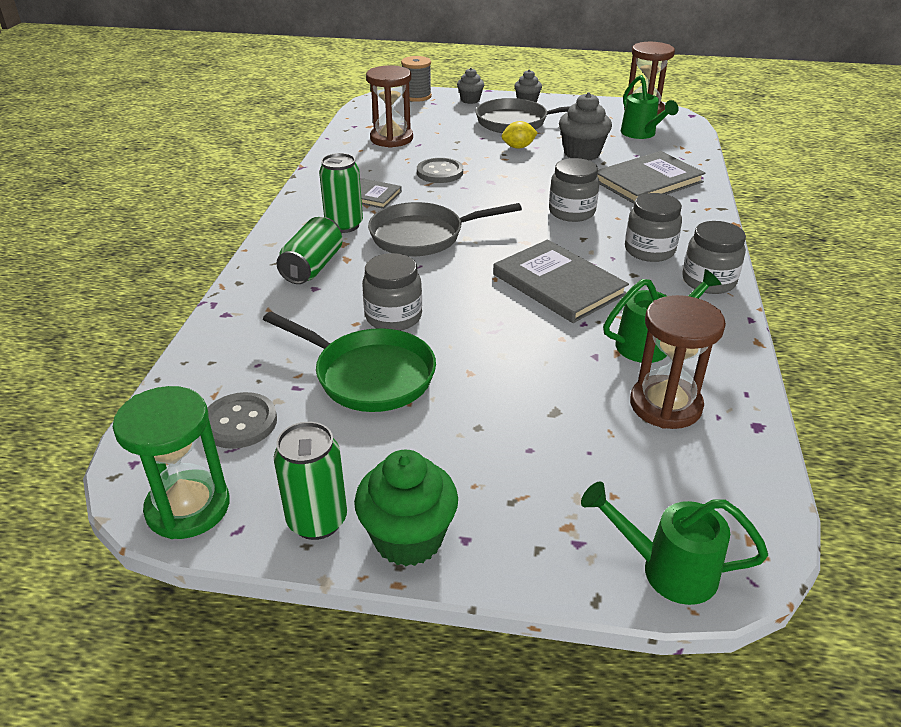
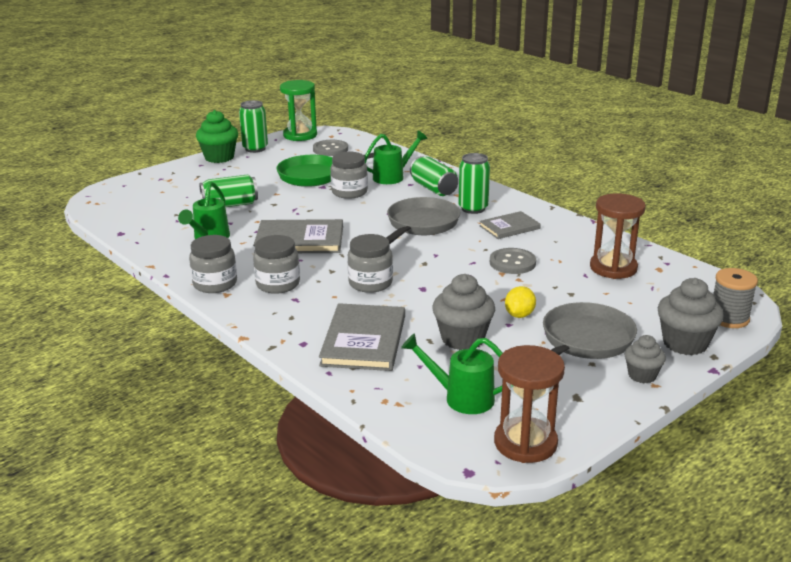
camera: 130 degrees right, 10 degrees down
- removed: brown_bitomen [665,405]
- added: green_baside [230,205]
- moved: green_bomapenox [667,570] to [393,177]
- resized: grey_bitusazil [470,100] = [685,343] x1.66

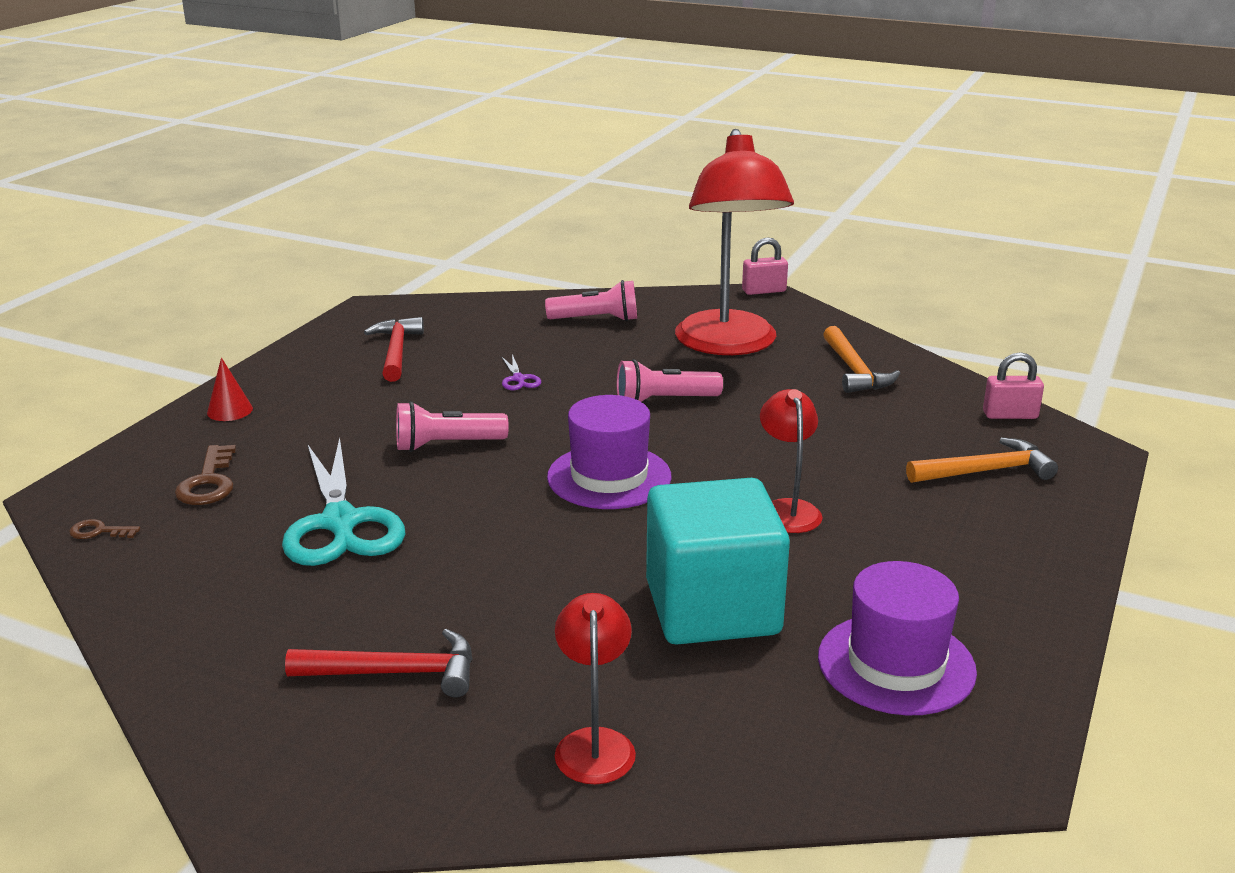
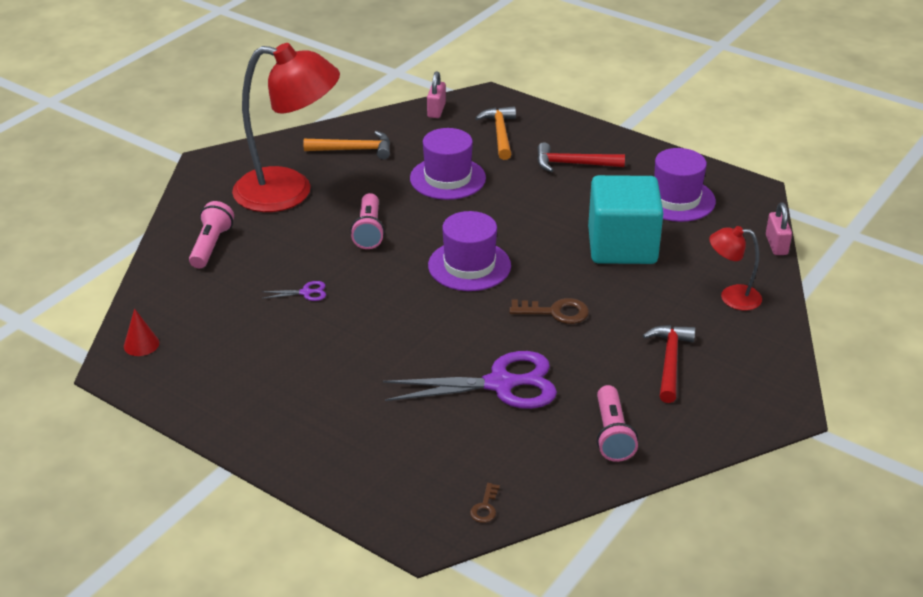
camera: 80 degrees left, 10 degrees up
- removed: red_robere [787,509]
- added: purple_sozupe [447,178]
- moved: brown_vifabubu [208,482] to [555,312]
- moved: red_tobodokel [230,410] to [141,344]
- moved: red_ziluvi [396,351] to [573,164]
- moved: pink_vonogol [447,445] to [612,434]
- moved: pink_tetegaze [764,291] to [776,245]
- recoloured: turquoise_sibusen [340,523] to purple_sibusen [501,384]

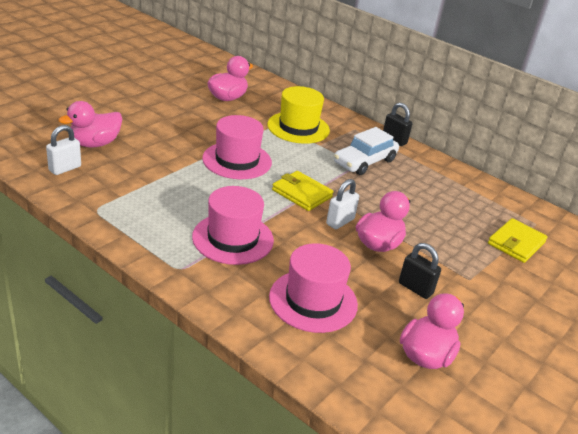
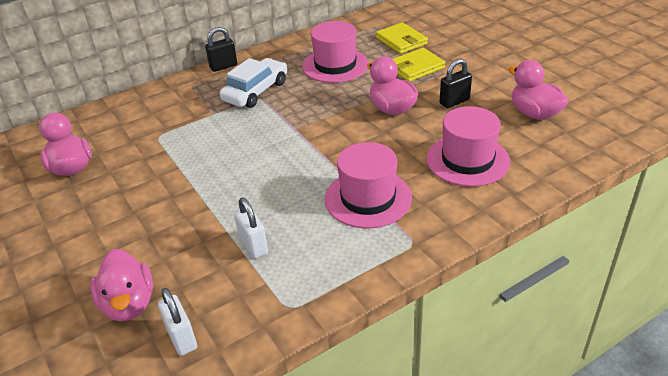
camera: 65 degrees left, 5 degrees up
- removed: yellow_sozupe [298,127]
- moved: pink_sozupe [237,160] to [335,65]
- moved: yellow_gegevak [302,193] to [416,67]
- moved: white_tetegaze [340,222] to [253,246]
- turned: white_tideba [364,161] = [256,91] 120 degrees counterclockwise

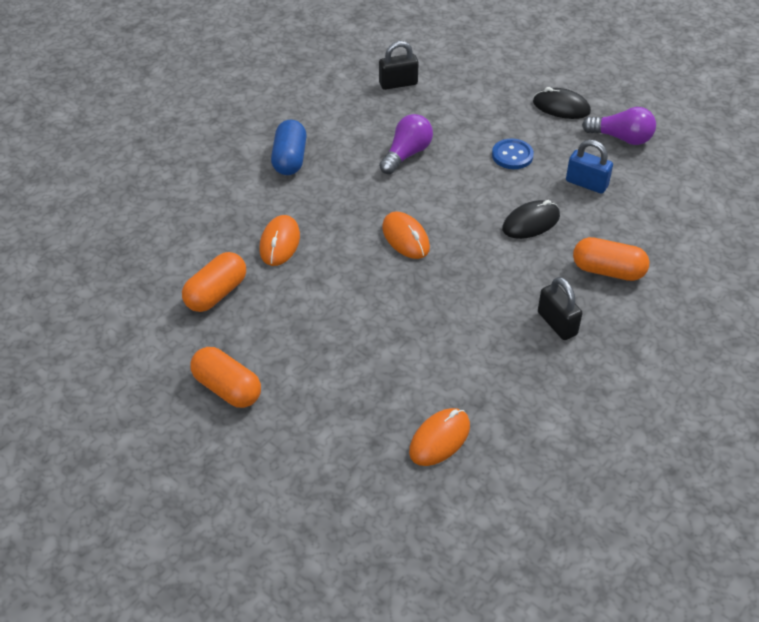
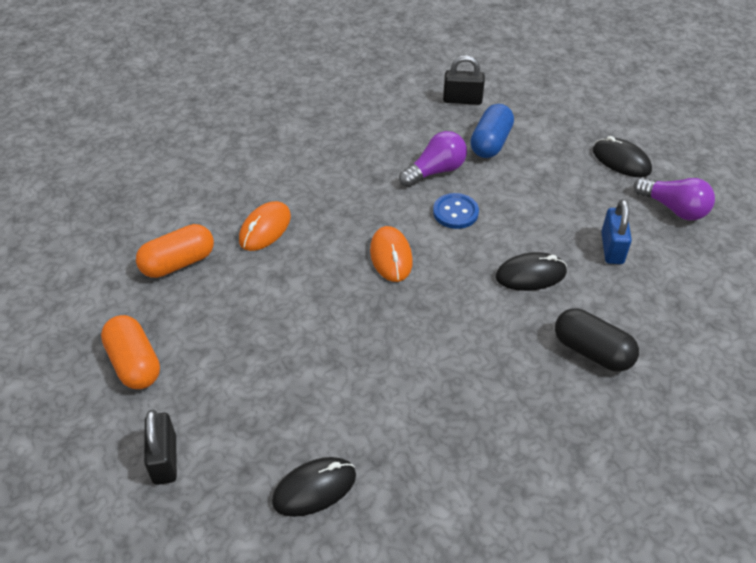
camera: 20 degrees right, 0 degrees up
- moved: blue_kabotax [290,159] to [490,143]
- moved: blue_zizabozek [512,155] to [455,212]
- moved: black_tetegaze [557,323] to [165,459]
- recoloured: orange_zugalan [439,439] to black_zugalan [314,488]
- recoloured: orange_kabotax [608,271] to black_kabotax [592,351]
- turned: blue_tetegaze [586,183] = [612,248] 45 degrees clockwise

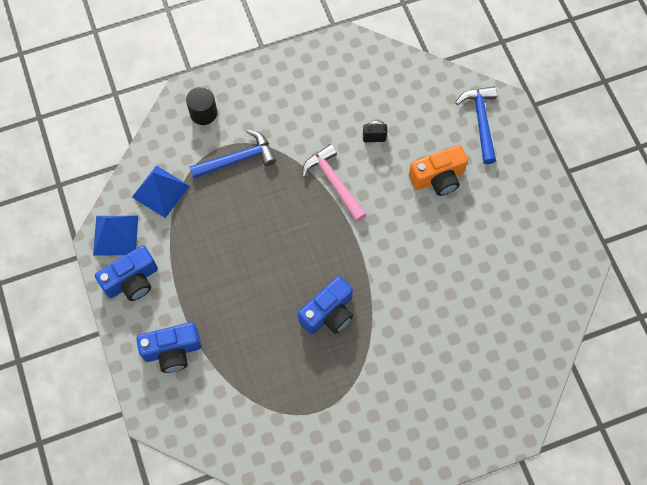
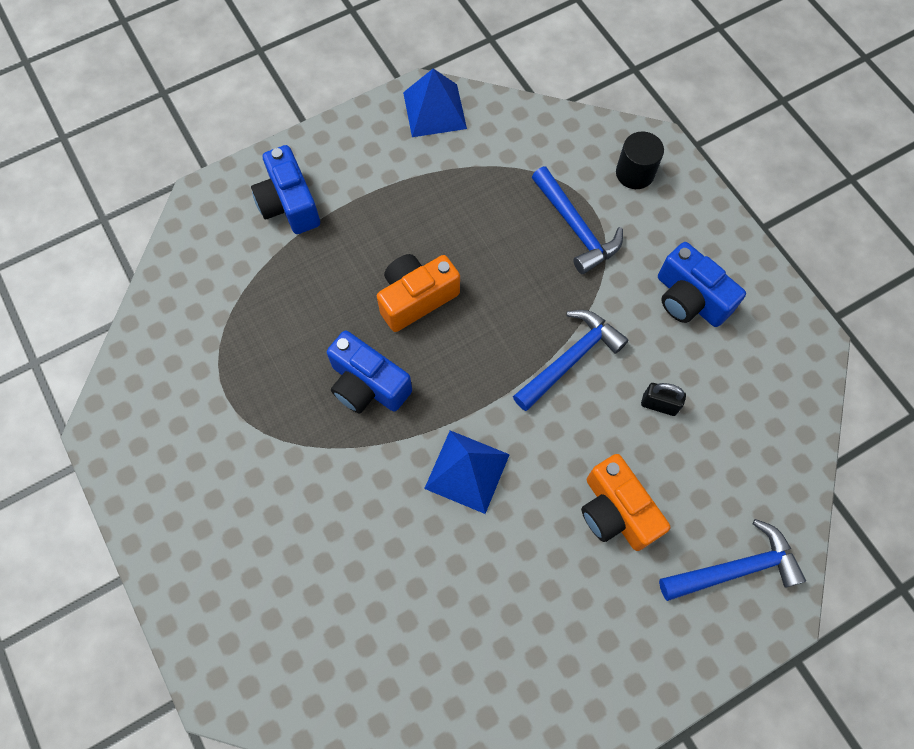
camera: 80 degrees right, 0 degrees up
- added: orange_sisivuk [416,298]
- moved: blue_sisivuk [132,281] to [689,299]
- moved: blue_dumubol [160,191] to [467,471]
- recoloured: pink_ziluvi [333,182] to blue_ziluvi [570,358]
- turned: black_tetegaze [374,138] = [659,404] 60 degrees counterclockwise

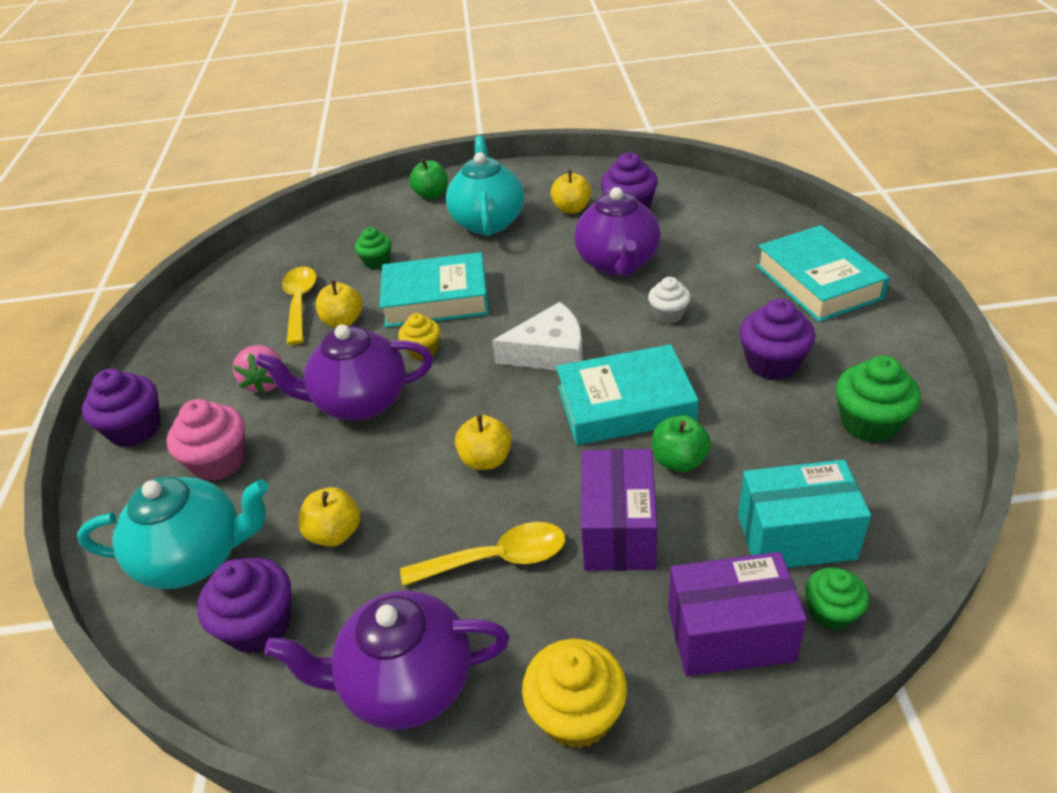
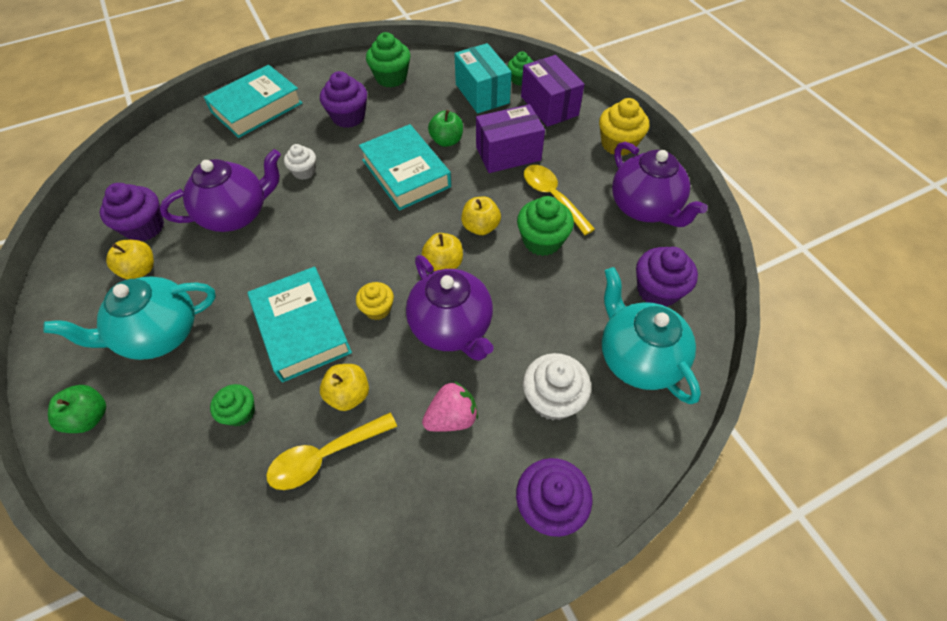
camera: 115 degrees left, 15 degrees up
- removed: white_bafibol [549,352]
- added: green_bitusazil [542,241]
- moved: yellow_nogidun [335,533] to [443,263]
- recoloured: pink_bitusazil [219,461] to white_bitusazil [552,399]

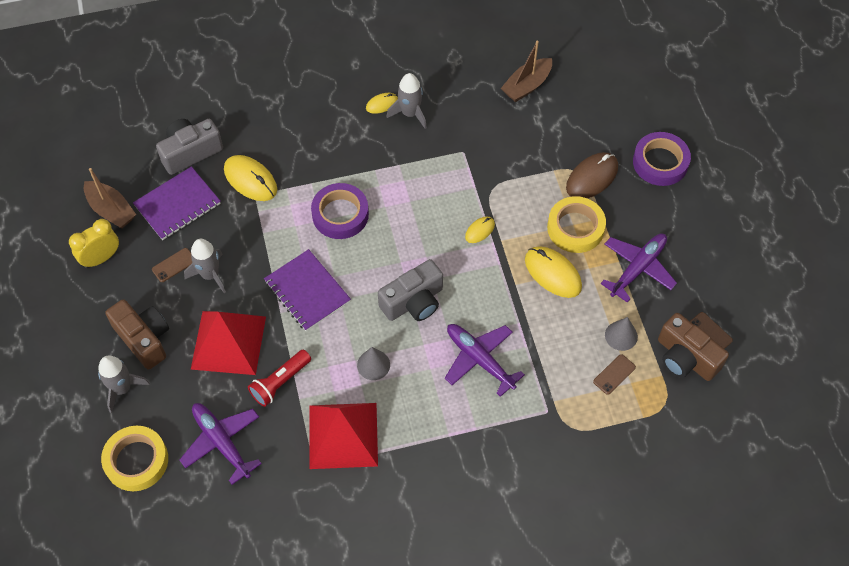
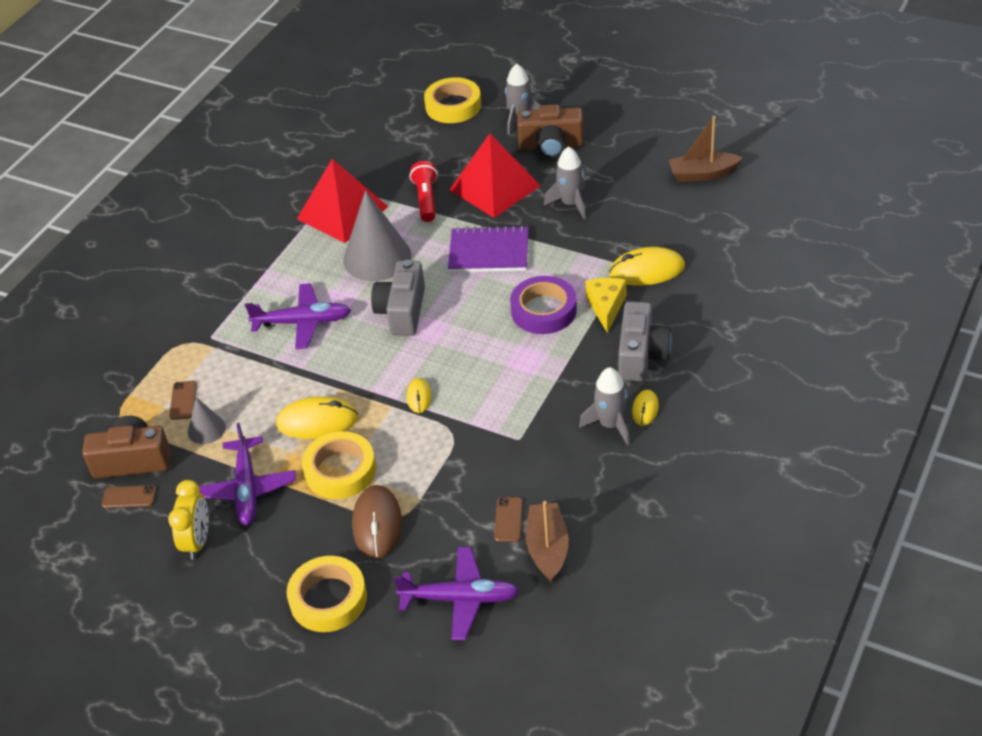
camera: 135 degrees right, 15 degrees down
- removed: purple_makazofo [177,205]
- added: yellow_bafibol [606,307]
- moved: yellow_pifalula [101,258] to [197,541]
- moved: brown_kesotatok [174,265] to [508,519]
- moved: grey_sisivuk [190,152] to [641,355]
- moved: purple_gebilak [222,443] to [460,599]
- recoloured: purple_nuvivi [660,162] to yellow_nuvivi [328,599]
- resized: grey_tobodokel [373,365] = [377,257] x1.99

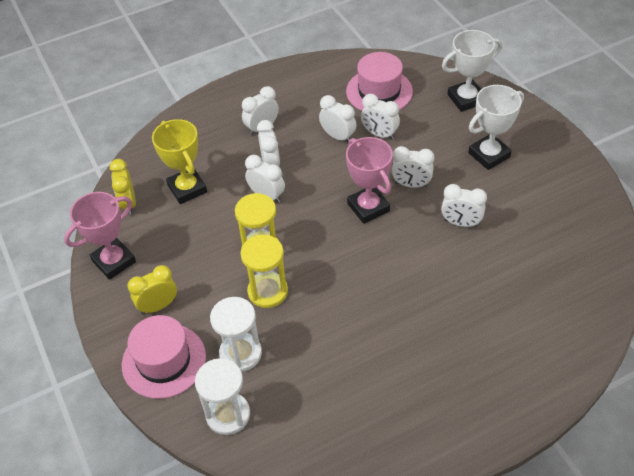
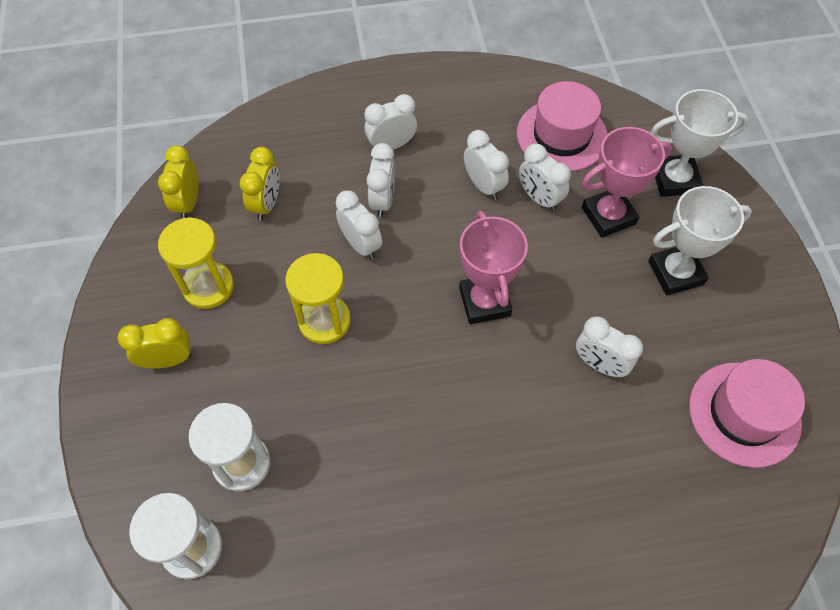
camera: 15 degrees right, 10 degrees up
- removed: white_pifalula [411,184]
- moved: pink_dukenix [114,261] to [608,216]
- moved: pink_sozupe [164,361] to [744,414]
- moved: yellow_bitomen [267,291] to [208,287]
- replaced: yellow_dukenix [187,189] to yellow_pifalula [266,204]

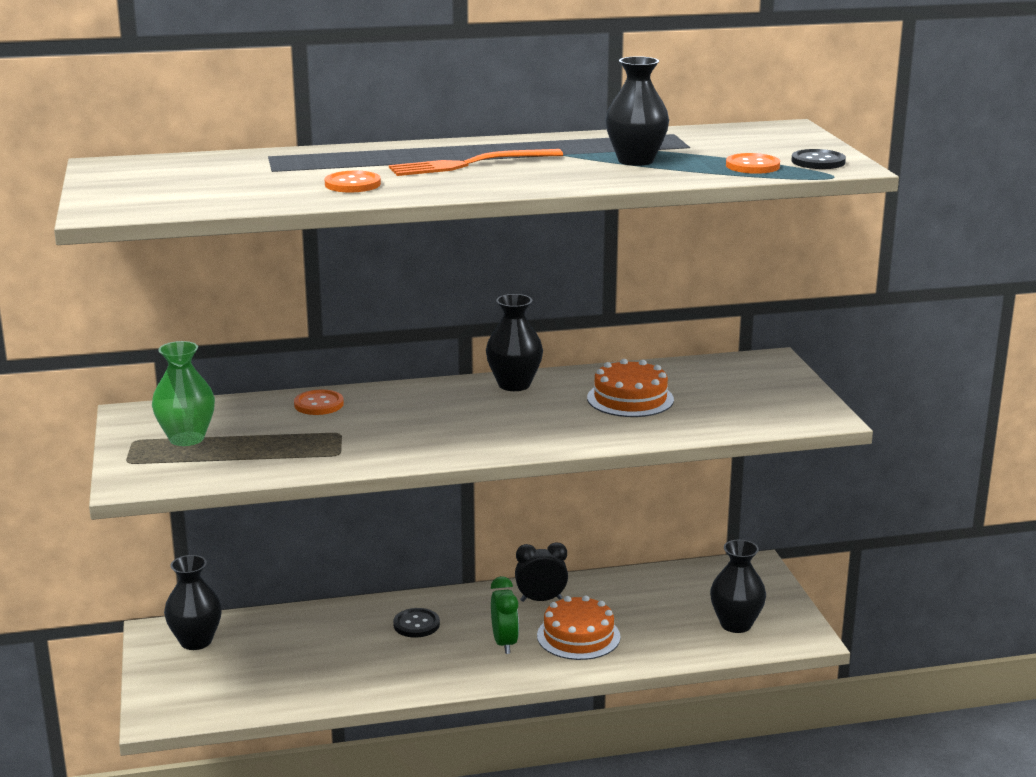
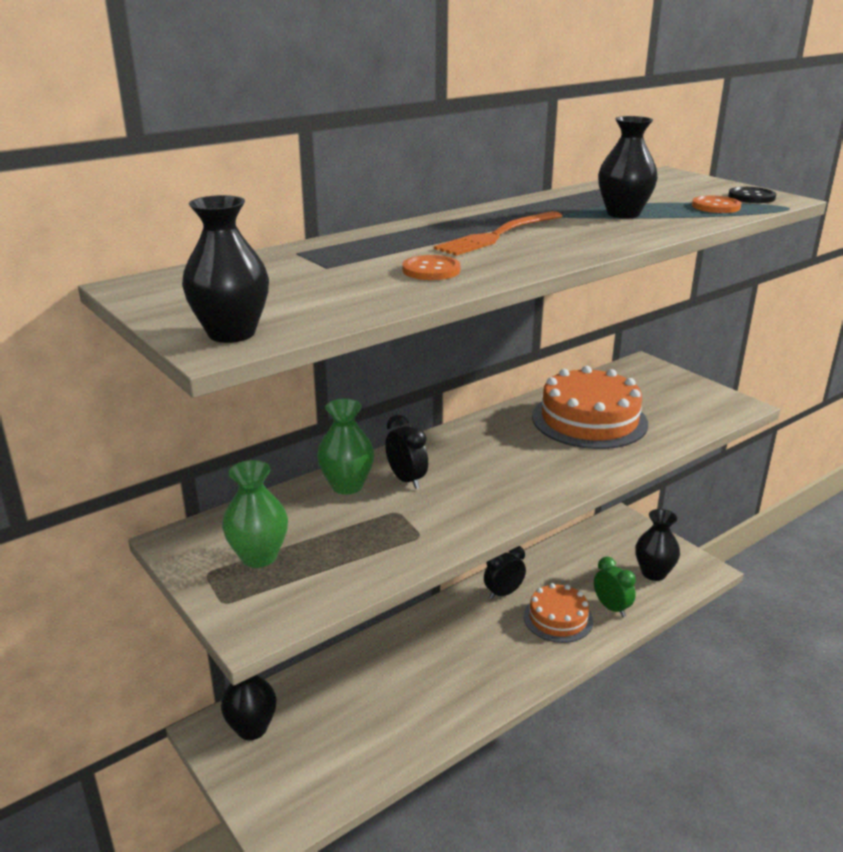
camera: 25 degrees left, 5 degrees up
- removed: black_zizabozek [416,624]
- added: black_pifalula [406,480]
- moved: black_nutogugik [514,385] to [231,333]
- moved: green_pifalula [504,643] to [611,608]
- replaced: orange_zizabozek [319,404] to green_nutogugik [347,486]
- resized: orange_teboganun [630,399] = [589,420] x1.56

